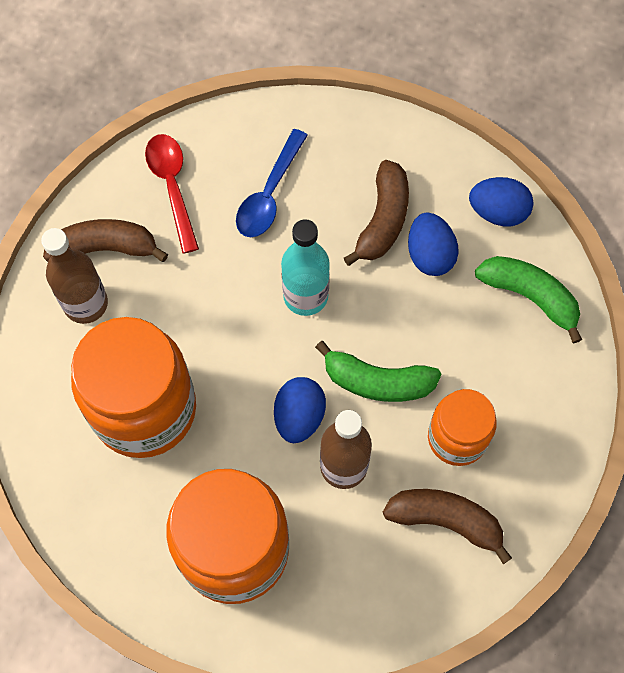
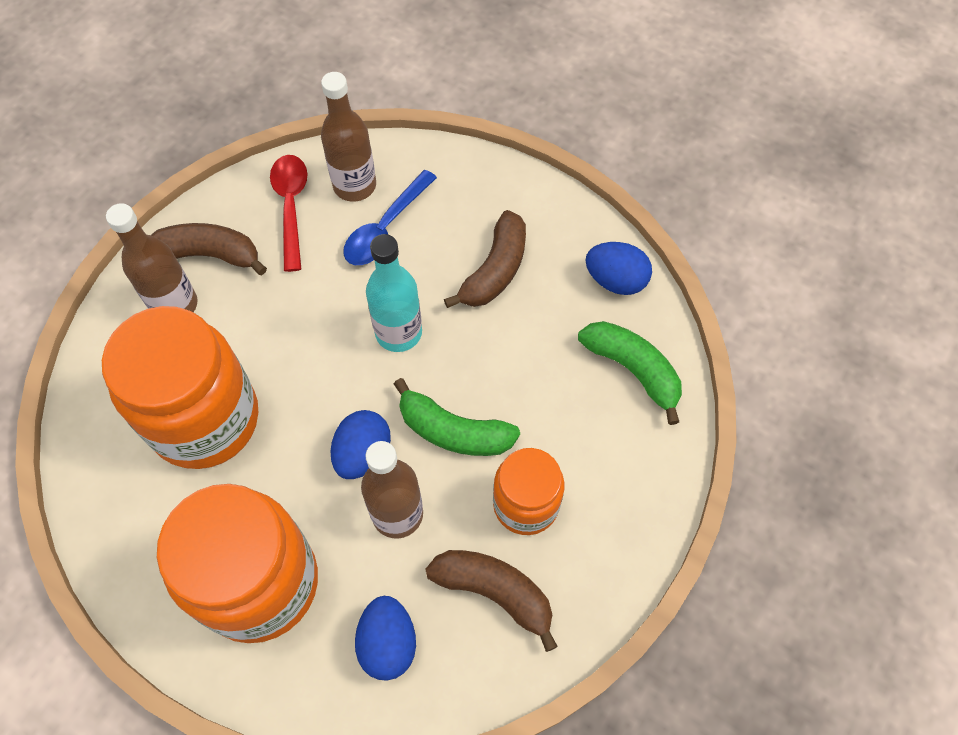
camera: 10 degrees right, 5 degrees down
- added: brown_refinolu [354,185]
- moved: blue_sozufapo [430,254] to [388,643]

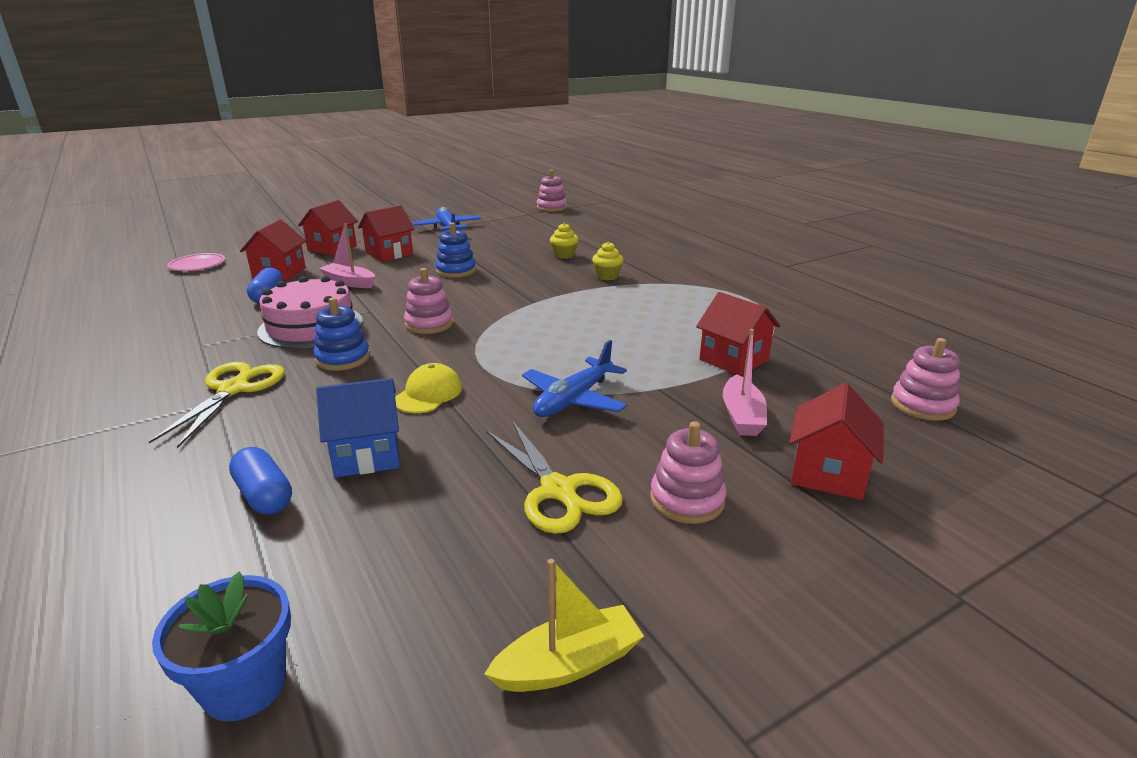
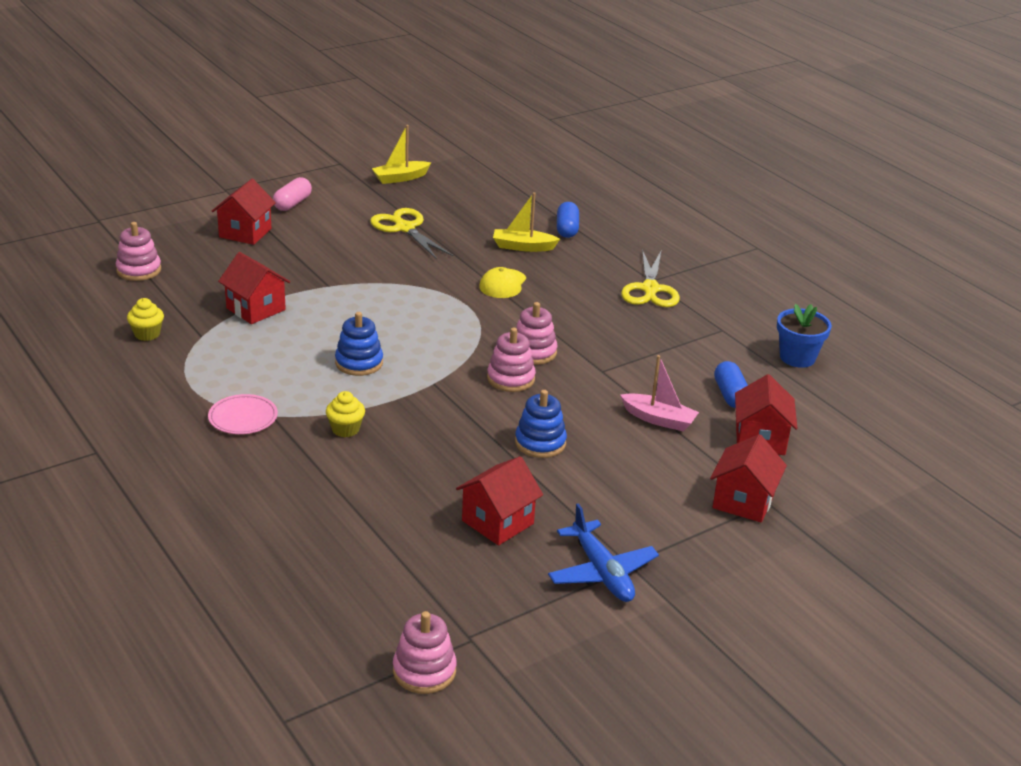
camera: 175 degrees right, 5 degrees up
- removed: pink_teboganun [311,326]
- removed: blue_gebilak [573,400]
- removed: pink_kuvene [742,416]
- added: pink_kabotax [292,203]
- moved: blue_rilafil [245,686] to [797,357]
- moved: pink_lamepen [197,265] to [243,417]
- moved: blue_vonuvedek [343,358] to [359,363]
- moved: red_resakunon [389,254] to [497,522]
- moved: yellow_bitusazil [564,255] to [147,334]
- moved: pink_vonuvedek [687,500] to [511,379]
- replaced: blue_resakunon [367,454] to yellow_kuvene [523,247]
- turned: blue_kabotax [264,495] = [567,229] 45 degrees clockwise

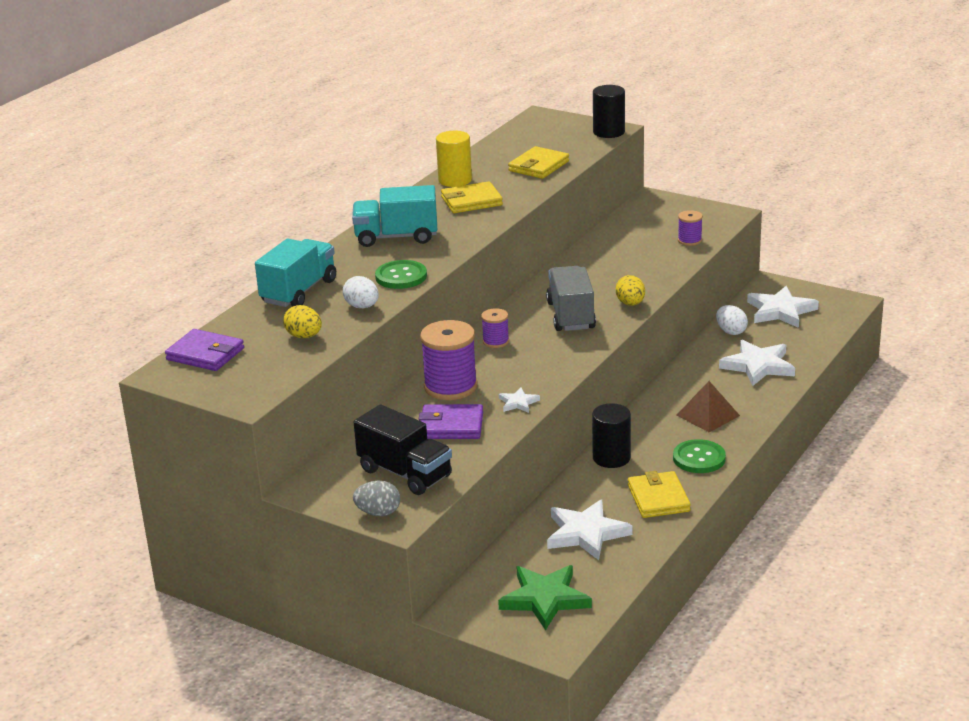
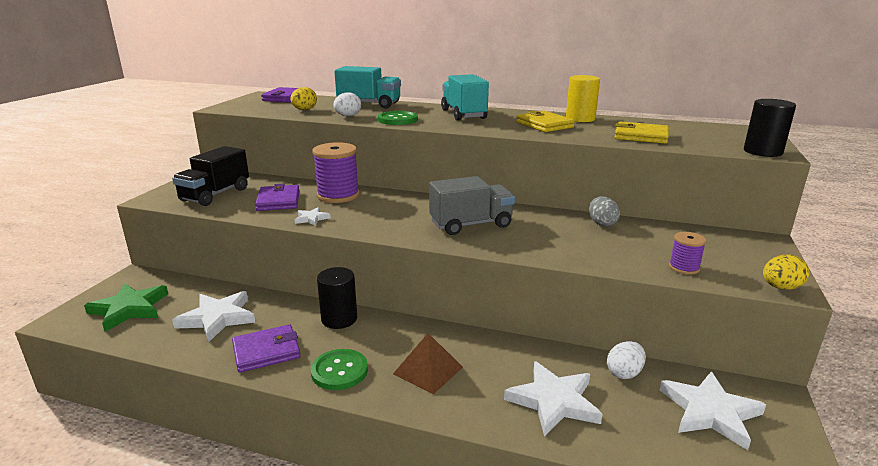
camera: 75 degrees right, 5 degrees down
- removed: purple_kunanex [495,341]
- moved: grey_sozufapo [378,513] to [602,223]
- moved: yellow_sozufapo [630,304] to [780,287]
- recoloured: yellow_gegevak [658,498] to purple_gegevak [266,351]

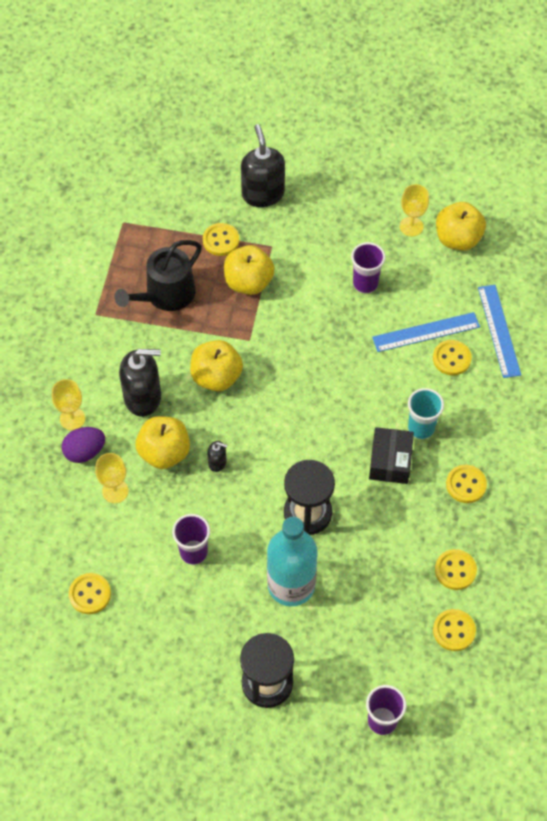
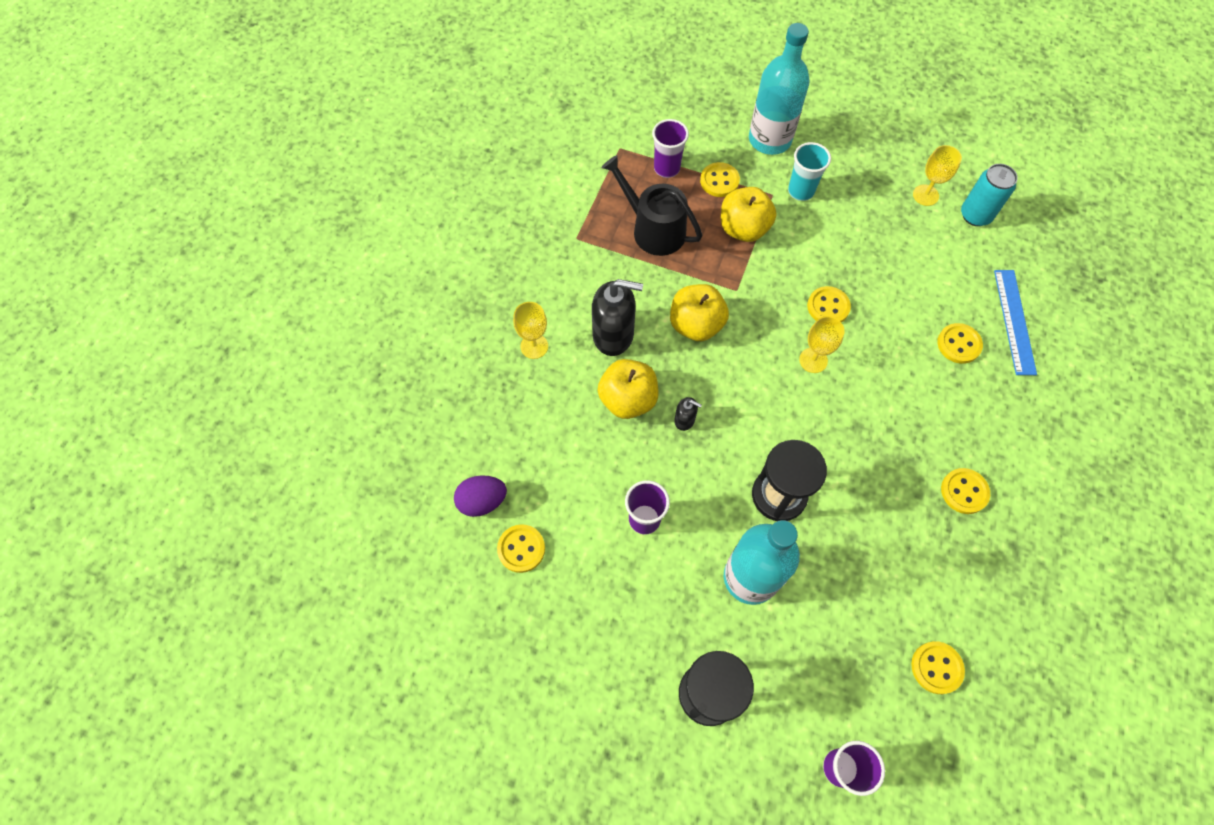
camera: 10 degrees right, 5 degrees up
- removed: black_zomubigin [390,461]
- removed: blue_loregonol [426,332]
- moved: purple_sozufapo [85,452] to [482,501]
- moved: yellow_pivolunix [115,491] to [813,360]
- moved: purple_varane [365,283] to [667,168]
- moved: turquoise_varane [421,428] to [801,191]
- moved: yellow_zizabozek [455,570] to [828,307]
- replaced: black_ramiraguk [263,194] to turquoise_refinolu [769,139]
- replaced: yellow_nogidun [457,239] to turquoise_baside [975,215]
- turned: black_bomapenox [165,295] = [653,229] 75 degrees clockwise

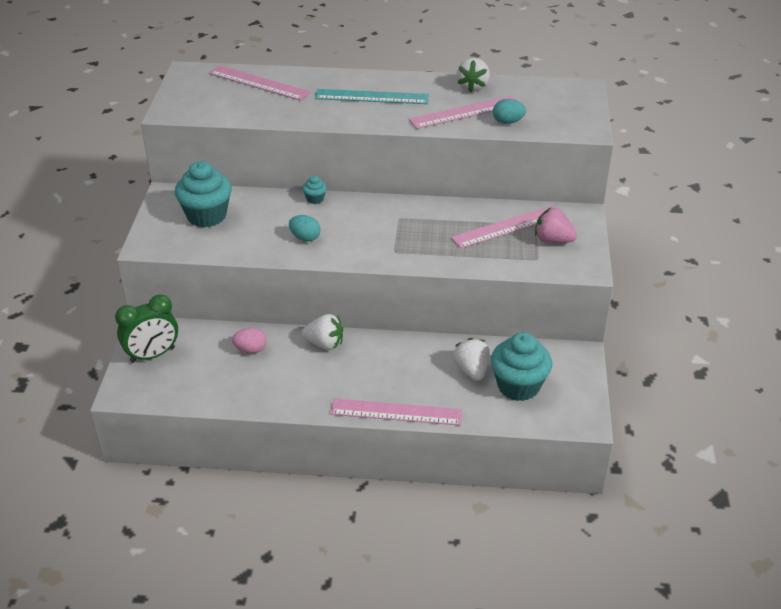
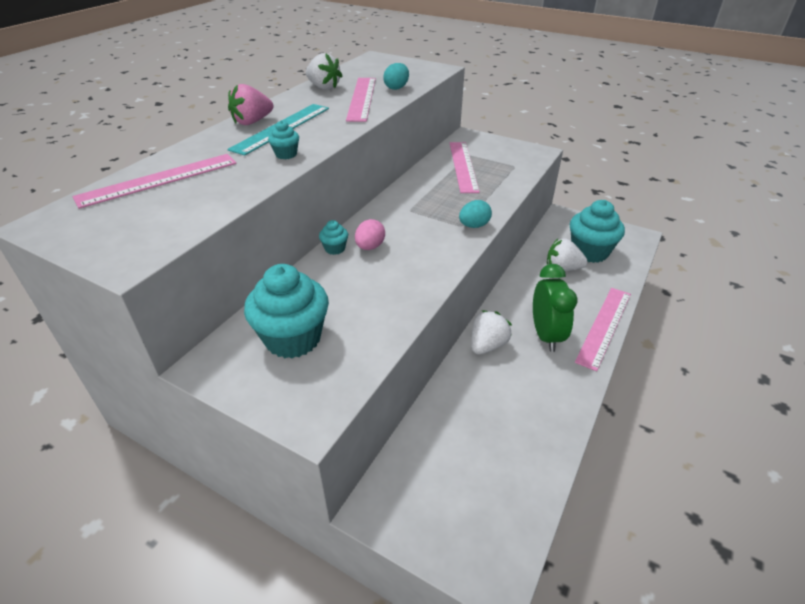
camera: 65 degrees left, 0 degrees up
- added: turquoise_bitusazil [286,154]
- moved: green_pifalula [152,355] to [545,335]
- moved: pink_sozufapo [251,350] to [370,247]
- moved: turquoise_sozufapo [305,238] to [474,226]
- moved: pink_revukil [553,240] to [252,122]

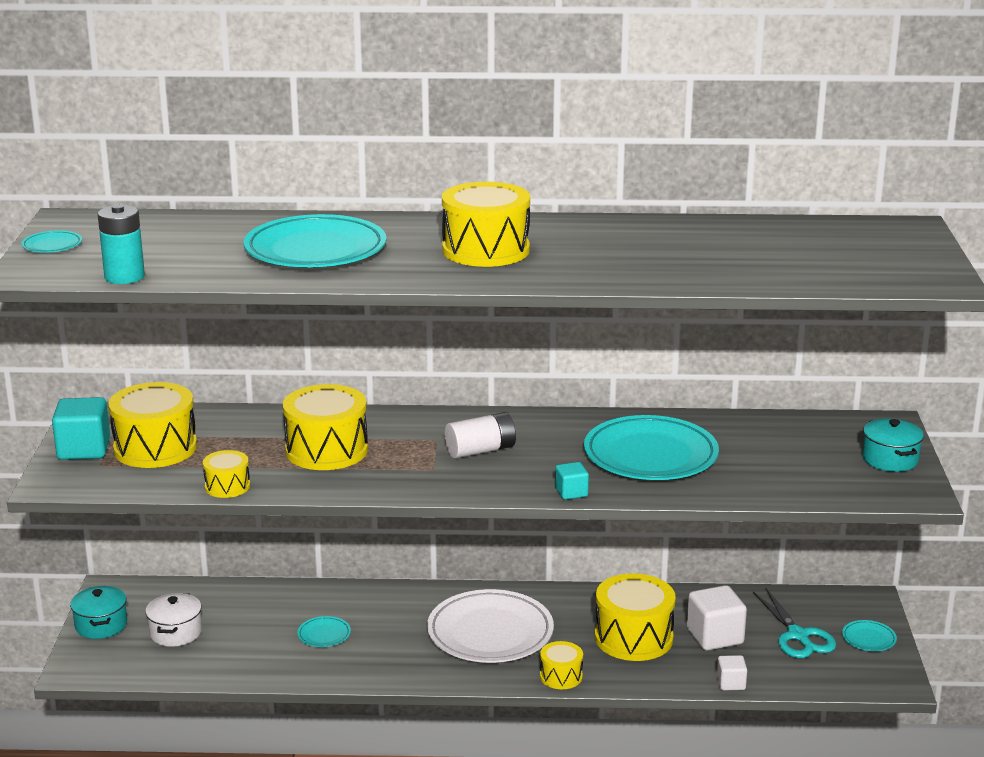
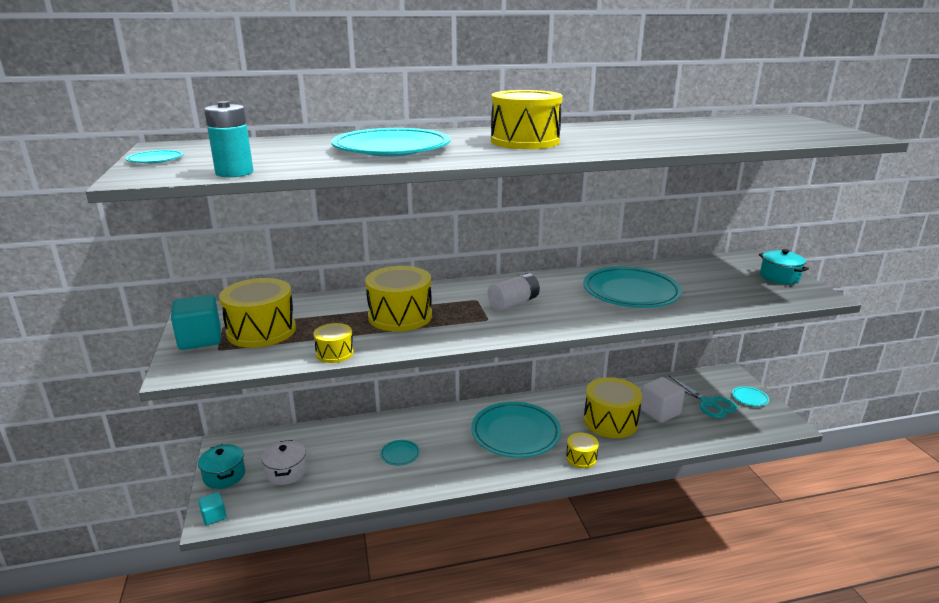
camera: 15 degrees left, 0 degrees up
- removed: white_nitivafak [731,683]
- moved: turquoise_nitivafak [571,492] to [214,516]
- recoloured: white_lamepen [490,633] to turquoise_lamepen [515,433]

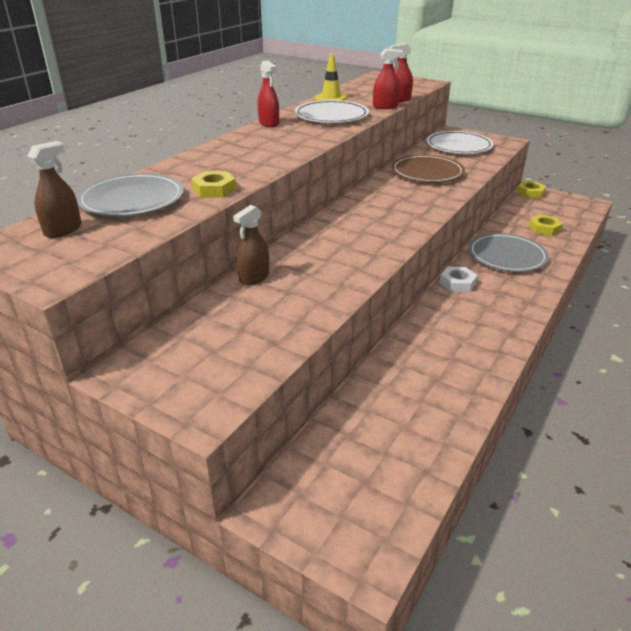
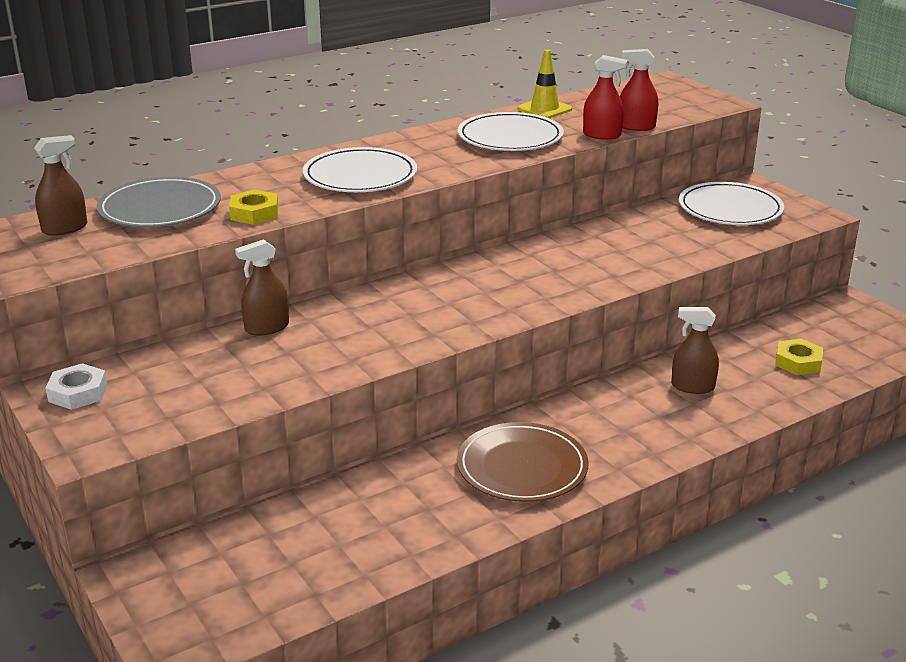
camera: 25 degrees right, 5 degrees down
- removed: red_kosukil [269,123]
- removed: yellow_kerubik [530,193]
- added: white_lamepen [360,176]
- moved: brown_lamepen [427,172] to [522,467]
- moved: white_kerubik [457,283] to [78,393]
- replaced: grey_lamepen [507,256] to brown_kosukil [692,387]

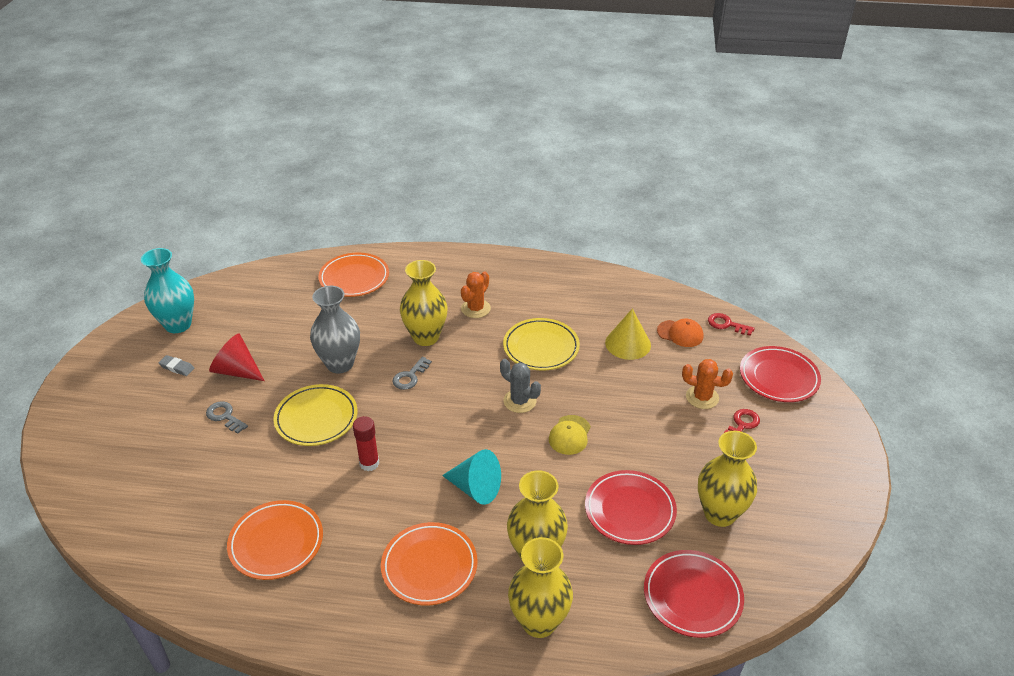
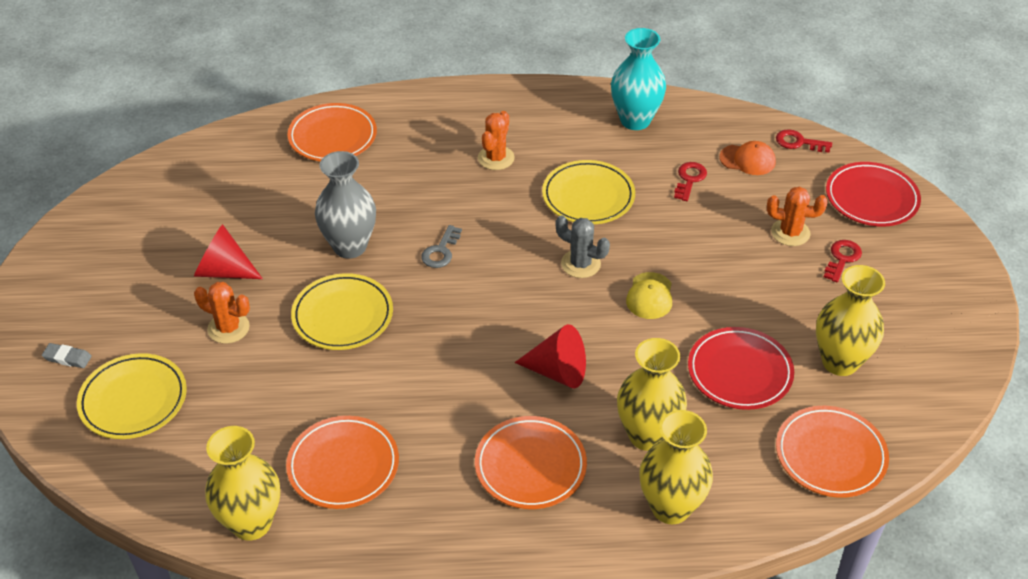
camera: 10 degrees left, 5 degrees up
- removed: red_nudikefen [369,463]
- added: yellow_lamepen [133,400]
- moved: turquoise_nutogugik [178,324] to [635,120]
- moved: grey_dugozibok [177,367] to [67,358]
- moved: yellow_nutogugik [426,337] to [251,523]
- replaced: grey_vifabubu [225,416] to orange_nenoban [228,328]
- replaced: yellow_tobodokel [628,344] to red_vifabubu [689,179]
- recoloured: turquoise_tobodokel [476,488] to red_tobodokel [558,372]
- recoloured: red_lamepen [692,596] to orange_lamepen [830,455]

